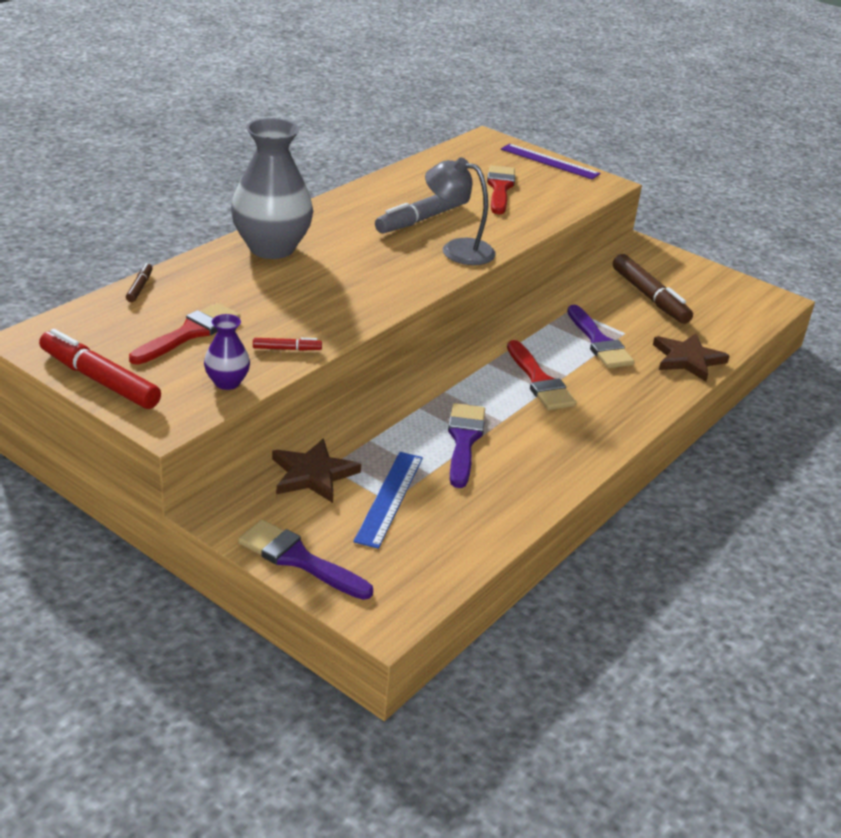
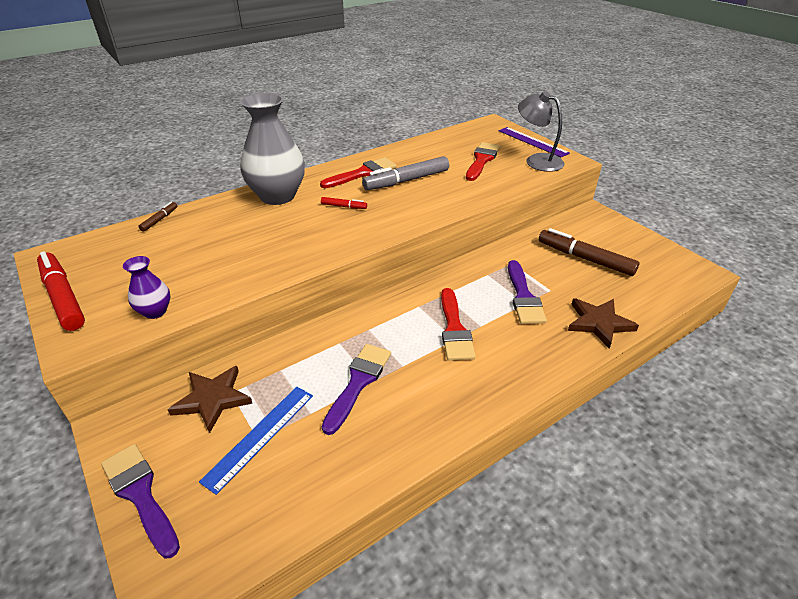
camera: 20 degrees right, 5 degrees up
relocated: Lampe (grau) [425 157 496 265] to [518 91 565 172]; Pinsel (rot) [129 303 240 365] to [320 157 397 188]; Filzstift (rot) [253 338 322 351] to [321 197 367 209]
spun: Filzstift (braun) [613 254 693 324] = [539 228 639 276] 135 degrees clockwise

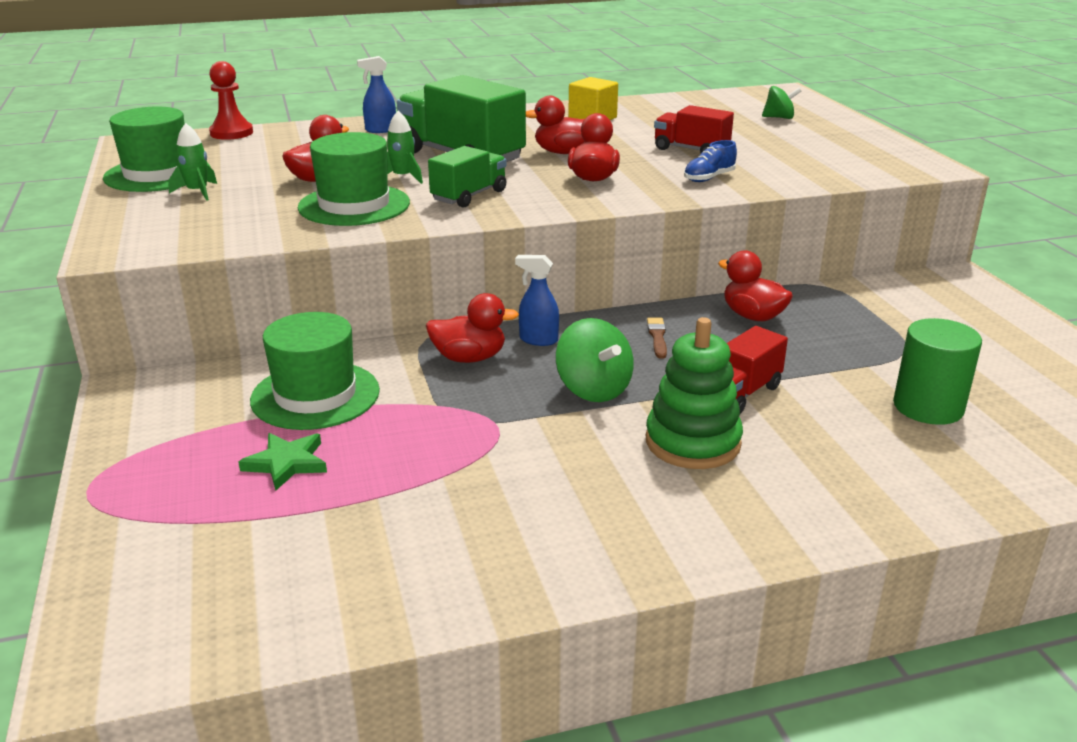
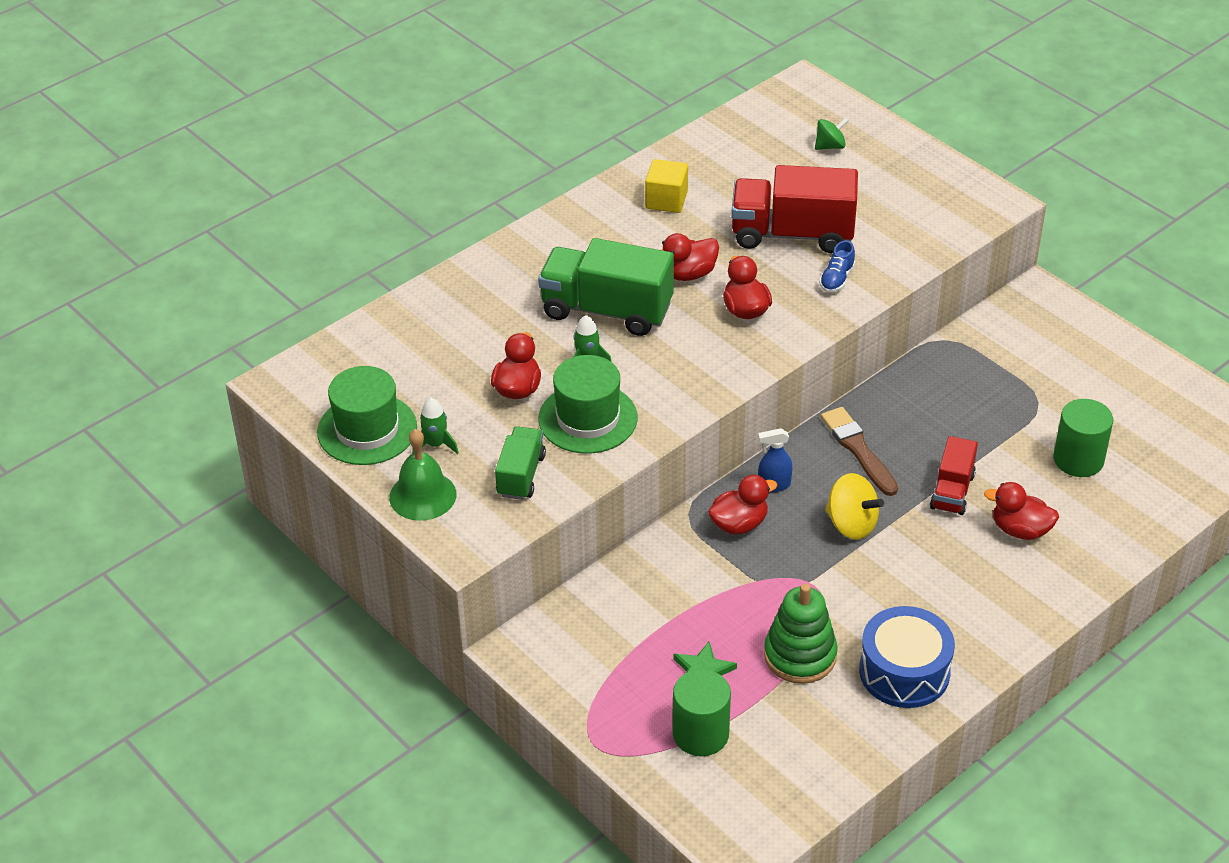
camera: 25 degrees left, 15 degrees up
missing: Sprühflasche (blau) [357 56 396 133]; Bauer (rot) [209 61 253 140]; Hut (grün) [250 312 380 430]
appeared: Glocke (grün) [389 429 456 521]; Trommel (blau) [859 606 955 708]; Vollzylinder (grün) [673 669 731 756]
relocated: Lastwagen (grün) [428 146 506 208] to [495 426 546 500]; Ente (rot) [718 250 793 321] to [984 482 1059 540]; Stapelspielzeug (grün) [646 317 743 469] to [764 584 838 684]
colour: Kreisel (grün) [556 318 634 402] to Kreisel (gelb) [825 473 884 540]
size: Lastwagen (rot) [654 105 734 153] = [731 165 858 253] x1.78; Pinsel (braun) [647 318 667 359] = [821 407 898 496] x1.91

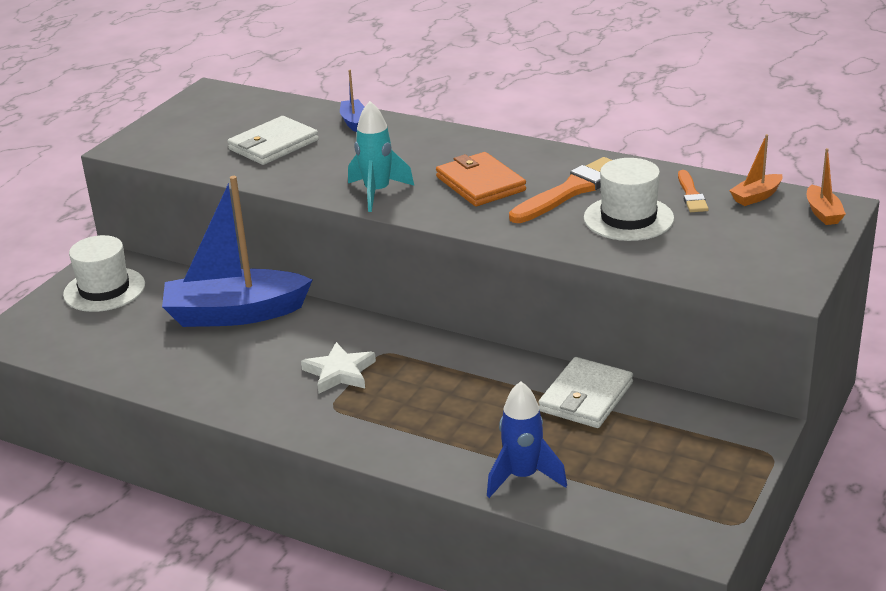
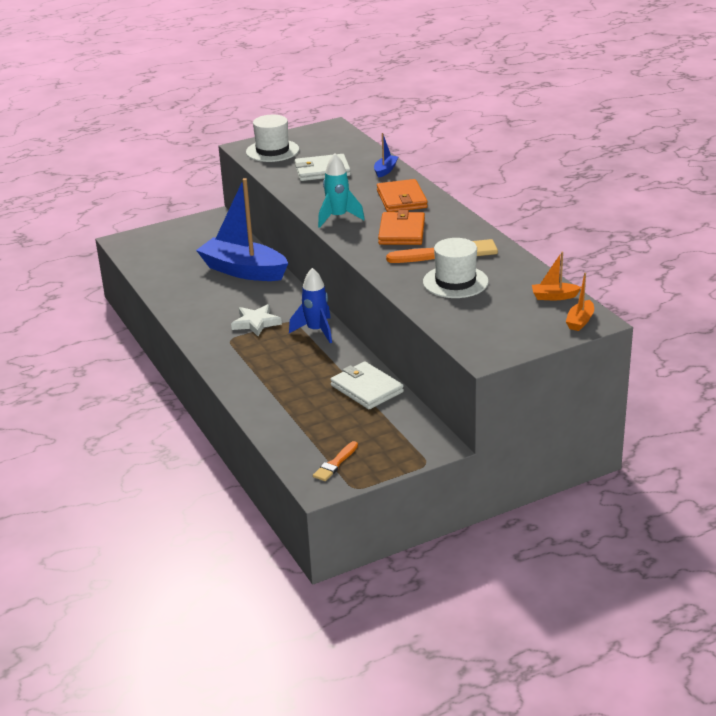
camera: 35 degrees right, 0 degrees up
appeared: Geldbörse (orange) [377 179 428 212]
relocated: Pinsel (orange) [678 170 709 212] to [313 441 358 481]; Hut (weiß) [63 235 145 312] to [246 115 299 162]; Rakete (blau) [487 381 567 498] to [289 268 332 343]
spun: Geldbörse (weiß) [538 357 633 428] = [330 361 404 409] 75 degrees clockwise

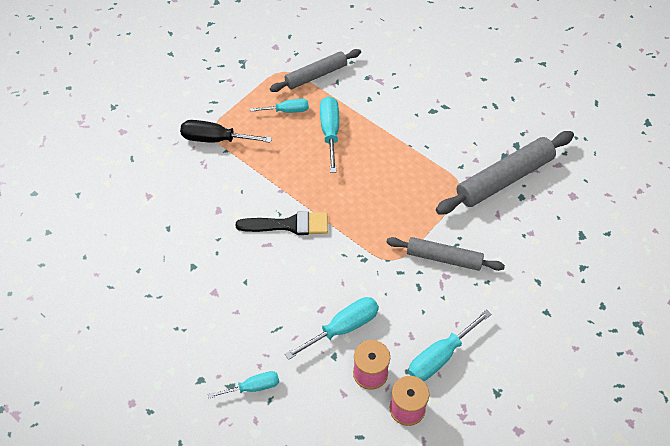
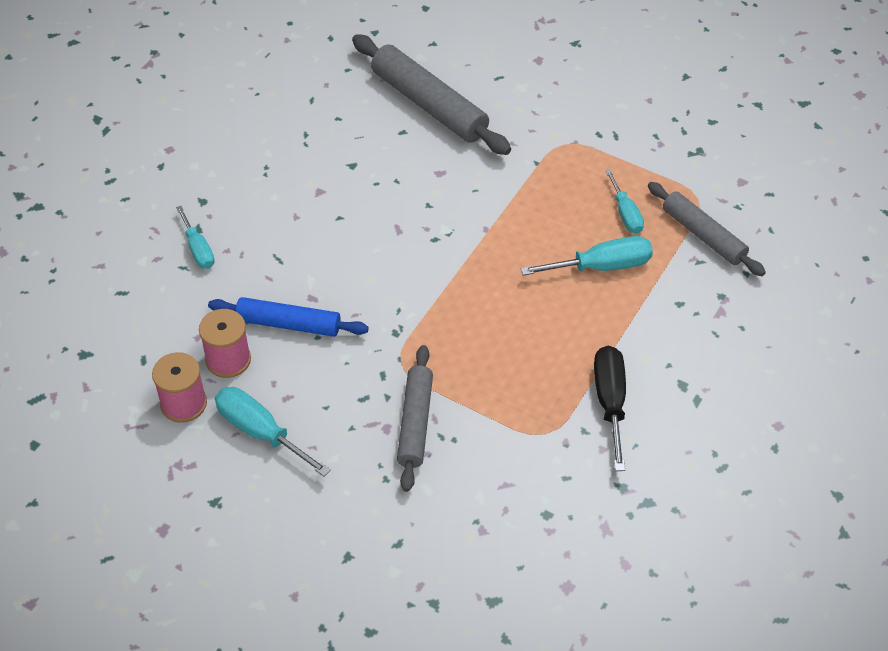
camera: 80 degrees right, 5 degrees down
missing: Pinsel (schwarz) [236 211 328 235]
relocated: Schraubenzieher (schwarz) [180 120 272 143] to [594 346 626 471]; Nudelholz (grau) [436 131 574 214] to [352 34 511 155]
exchanged: Schraubenzieher (türkis) [285 297 379 360] to Nudelholz (blau) [208 297 369 337]

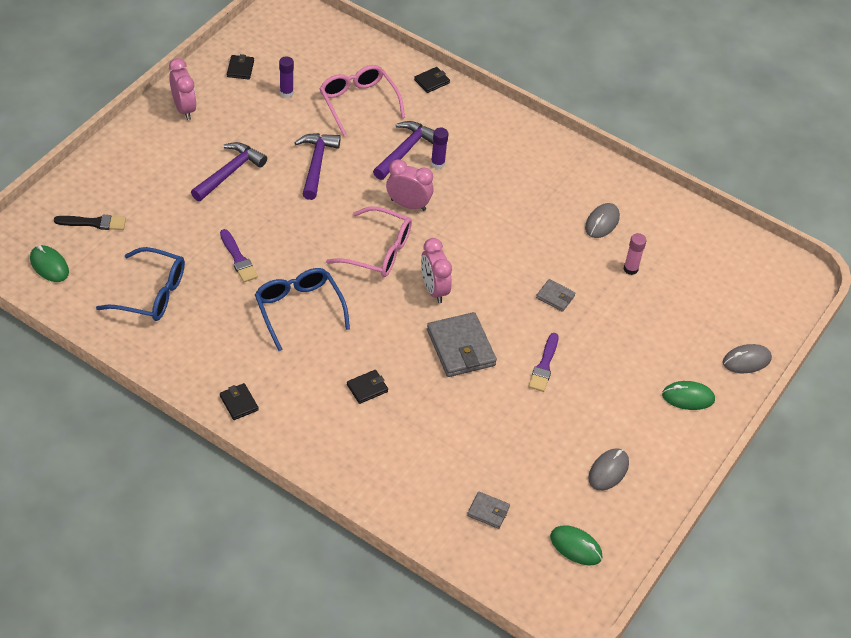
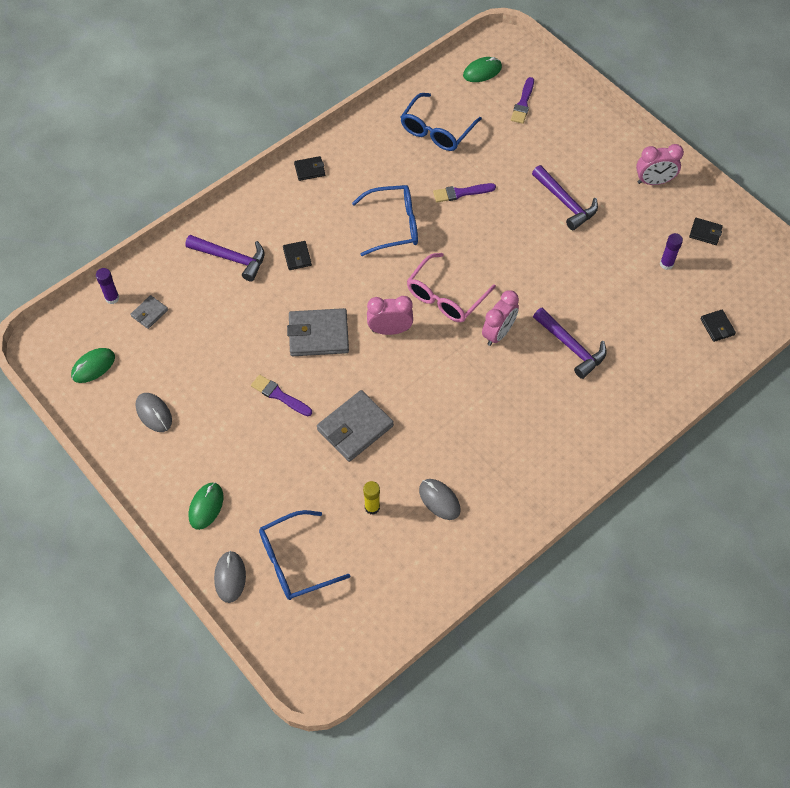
camera: 110 degrees right, 10 degrees up
missing: Brille (rosa) [319 65 405 136]
appeared: Brille (blau) [259 510 351 600]
relocated: Geldbörse (schwarz) [414 67 450 93] to [700 310 736 342]; Klebestift (lila) [431 128 448 169] to [96 268 119 304]; Hammer (lila) [294 133 341 200] to [185 235 265 282]
colour: Pinsel (schwarz) [54 215 126 230] to Pinsel (lila) [511 77 534 124]; Klebestift (rosa) [624 233 646 275] to Klebestift (gelb) [363 481 380 515]
size: Geldbörse (grau) [536 279 576 312] = [317 390 394 462] x1.96

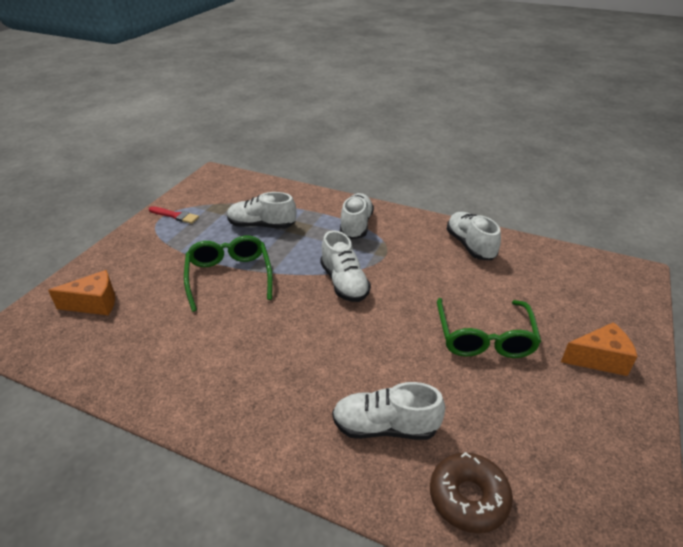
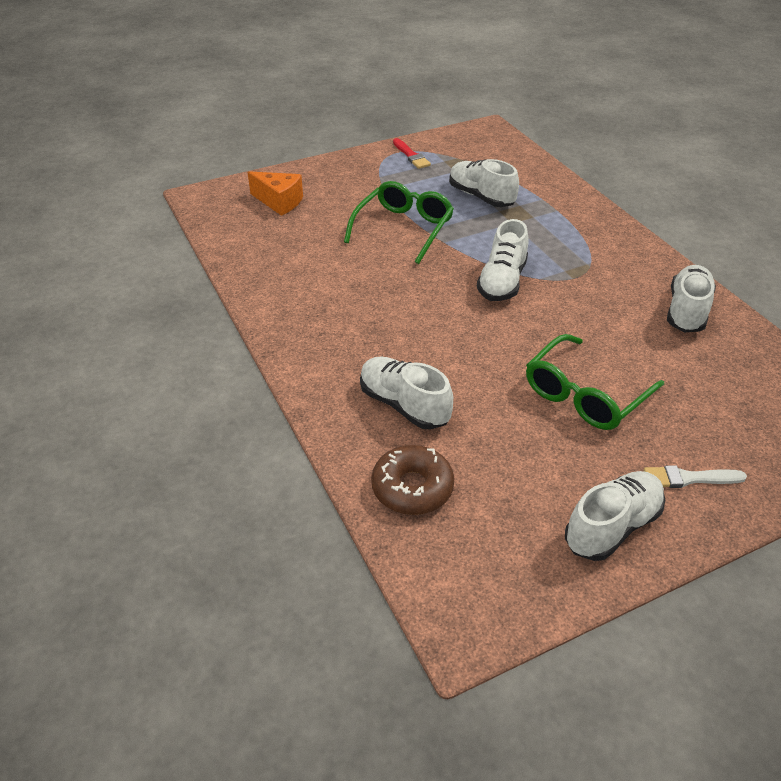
camera: 40 degrees right, 5 degrees up
relocated: Schuh (weiß) [340 193 374 239] to [565 471 665 561]
exchanged: Käse (orange) [561 322 638 376] to Pinsel (weiß) [644 465 747 488]

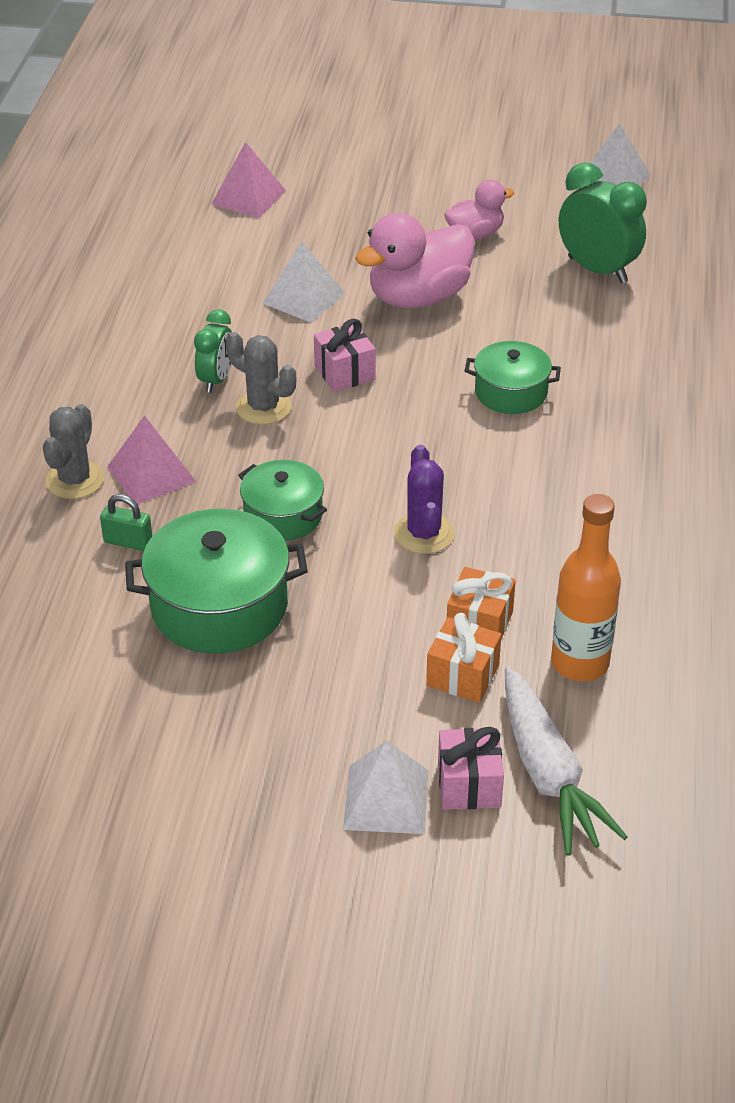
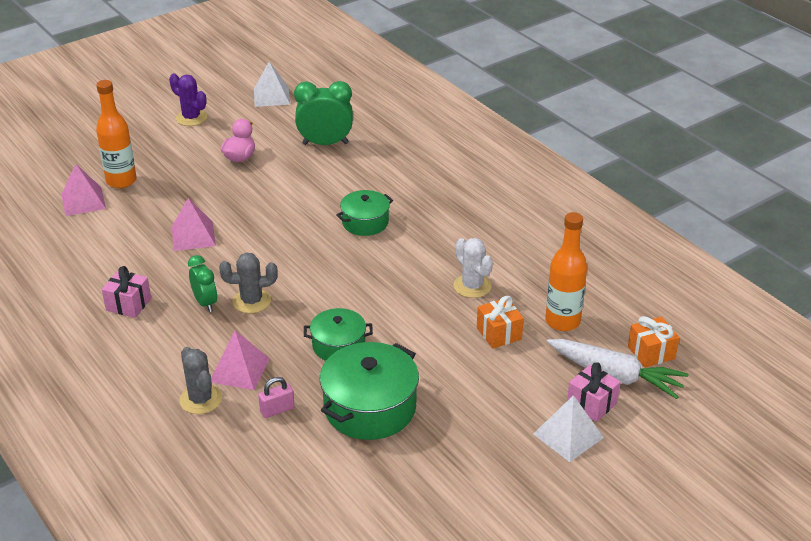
camera: 45 degrees left, 5 degrees down
missing: Ente (rosa) [355 213 475 308]
appeared: Flasche (orange) [96 80 137 188]; Kaktus (weiß) [454 238 493 298]
relocated: Geschenk (rosa) [314 319 376 392] to [102 266 151 318]; Kaktus (lila) [394 445 454 554] to [169 73 207 126]; Geschenk (orange) [426 612 502 703] to [628 316 679 368]
colour: Pyramide (weiß) [263 242 345 323] to Pyramide (rosa) [172 198 216 251]; Vorhängeschloss (grün) [100 494 152 551] to Vorhängeschloss (rosa) [258 377 295 418]

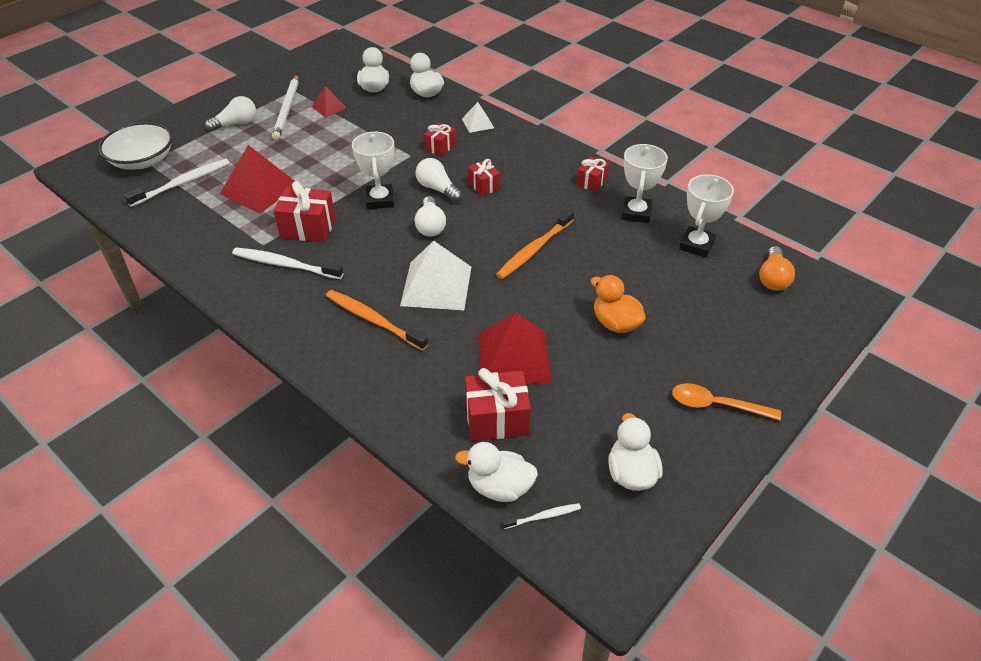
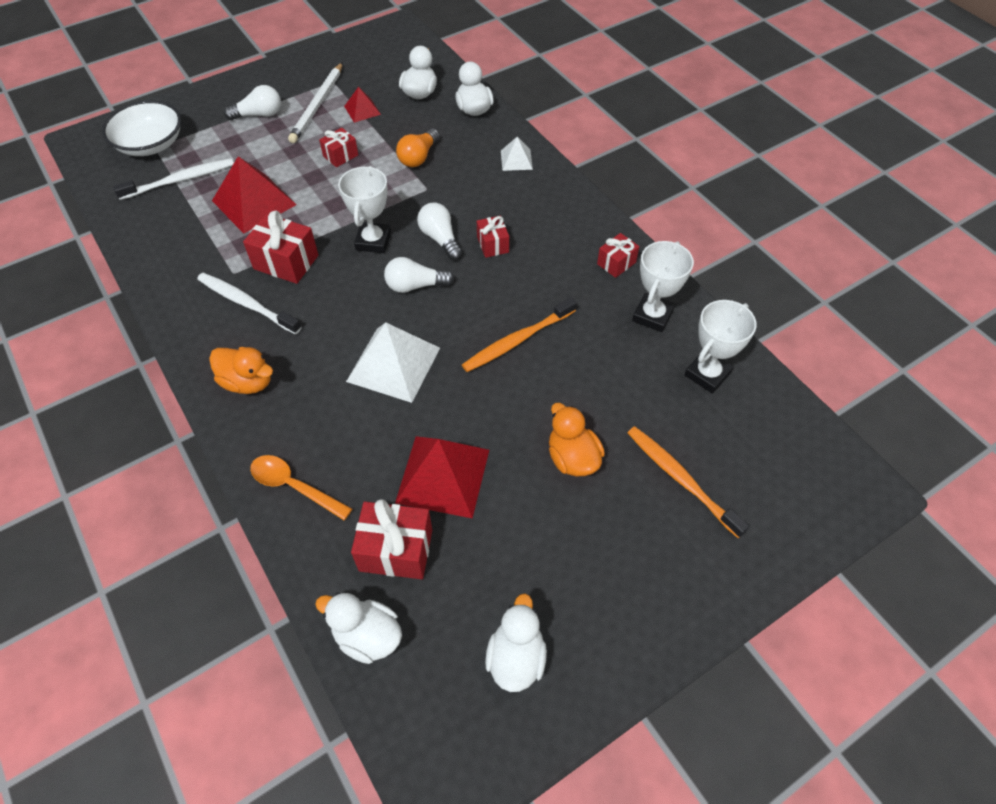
camera: 15 degrees right, 10 degrees up
missing: Zahnbürste (weiß) [503 503 581 529]
appeared: Ente (orange) [209 347 273 394]
relocated: Geschenk (rot) [424 123 456 156] to [319 128 358 167]; Glühbirne (orange) [759 246 795 291] to [396 129 440 167]; Zahnbürste (orange) [326 290 428 351] to [628 426 749 538]; Löffel (orange) [672 383 781 421] to [250 455 352 520]
spun: Glühbirne (weiß) [415 196 446 237] = [384 257 454 293] 75 degrees clockwise

